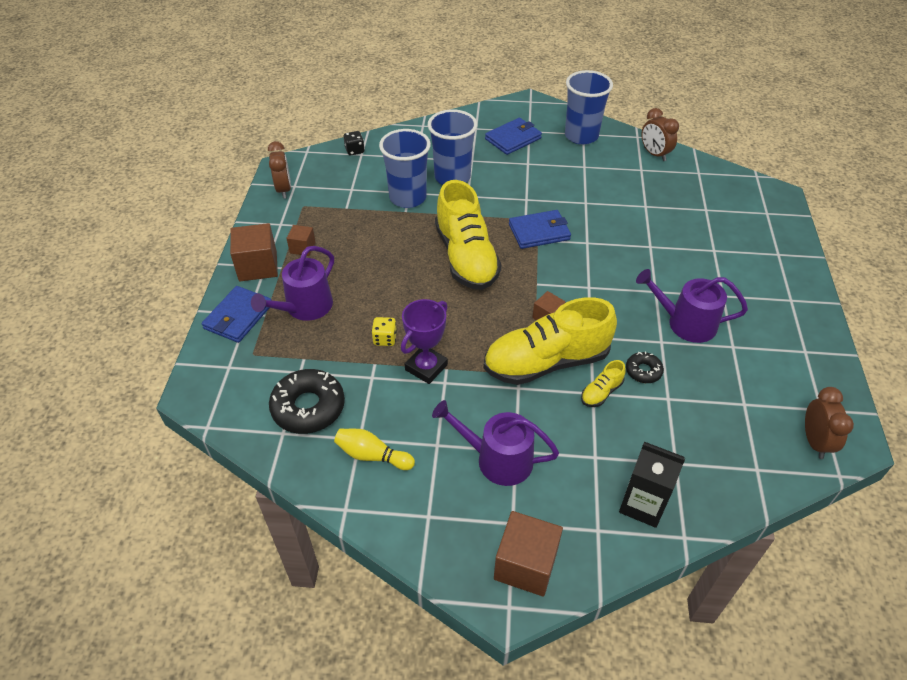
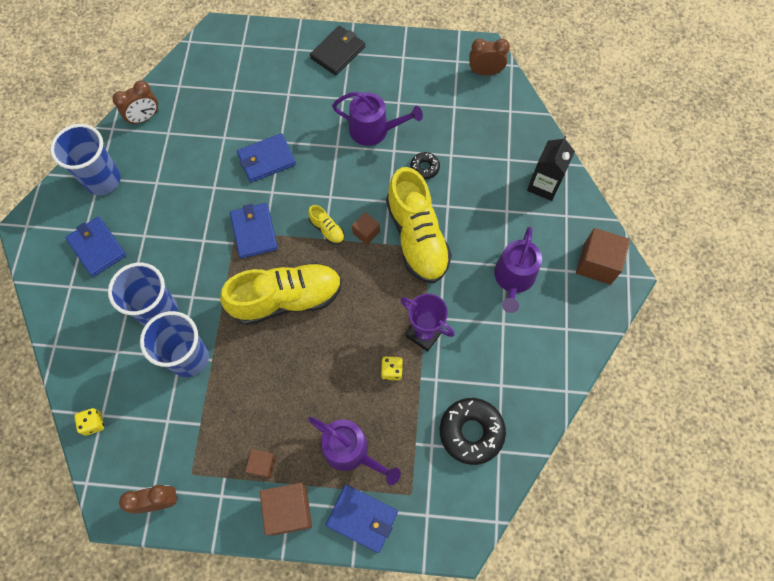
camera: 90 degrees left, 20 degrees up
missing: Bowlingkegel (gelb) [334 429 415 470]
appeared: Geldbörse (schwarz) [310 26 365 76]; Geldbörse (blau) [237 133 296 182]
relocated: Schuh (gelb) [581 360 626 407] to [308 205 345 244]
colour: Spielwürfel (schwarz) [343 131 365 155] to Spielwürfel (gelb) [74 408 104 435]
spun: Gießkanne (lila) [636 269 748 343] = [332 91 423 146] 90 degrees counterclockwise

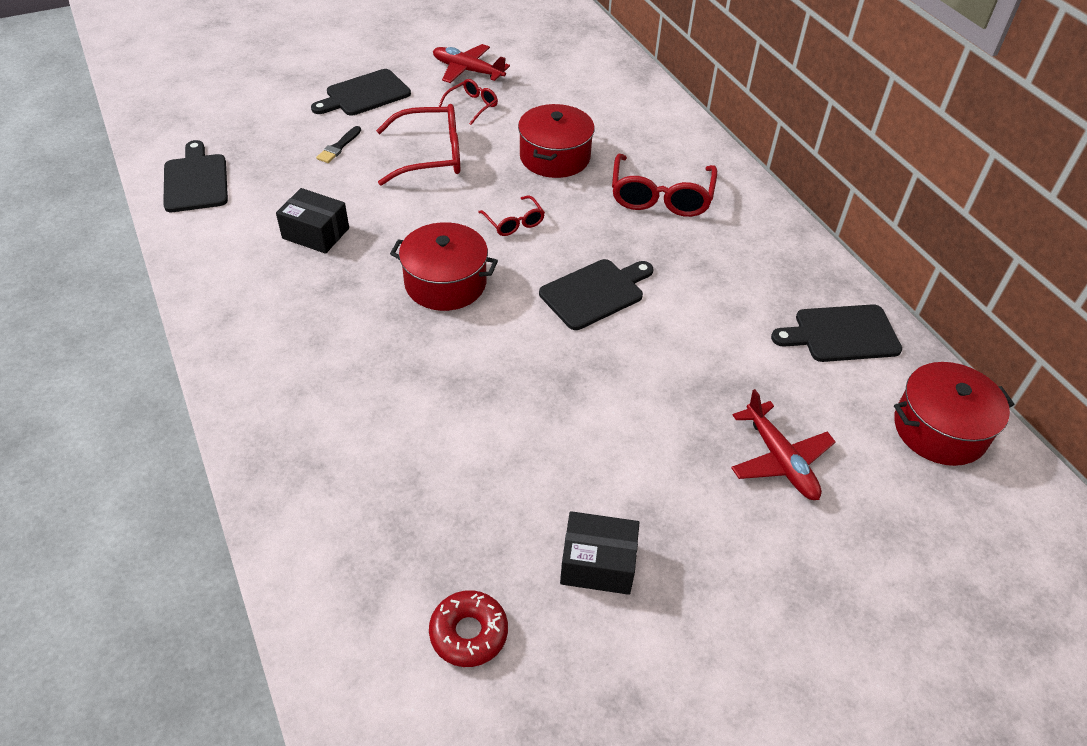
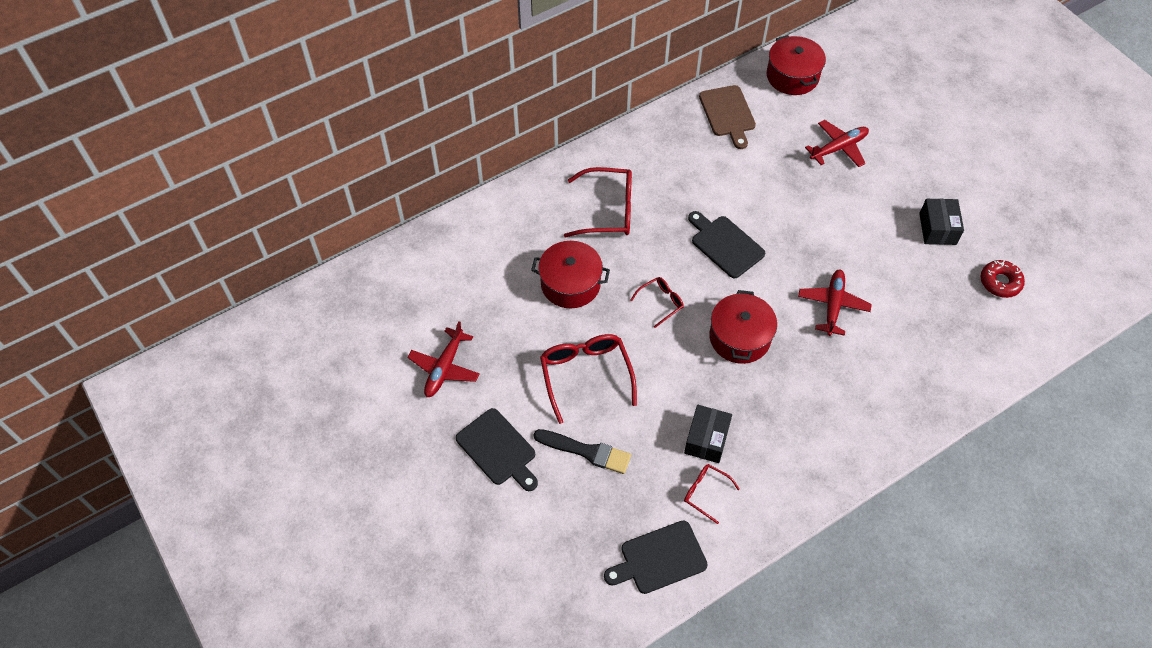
camera: 95 degrees left, 10 degrees up
appeared: Flugzeug (rot) [798 270 872 336]
relocated: Brille (rot) [438 79 498 125] to [684 464 740 524]
colour: Schneidebrett (schwarz) [771 304 902 362] to Schneidebrett (braun) [699 85 756 149]
size: Pinsel (schwarz) [316 126 361 163] = [534 429 631 474] x1.68

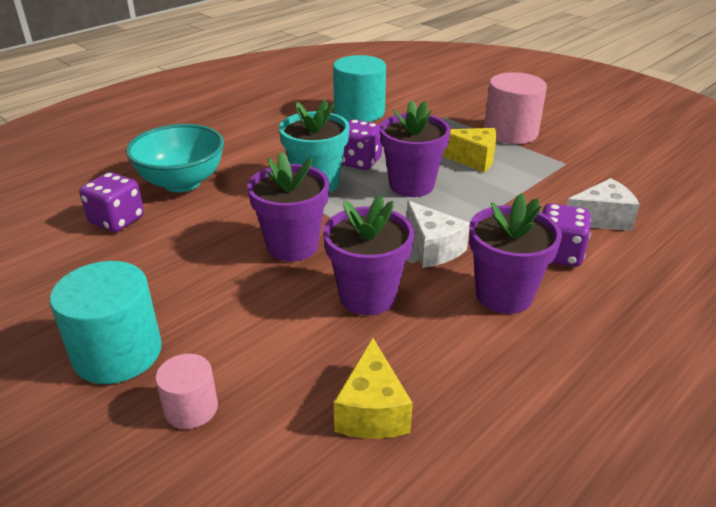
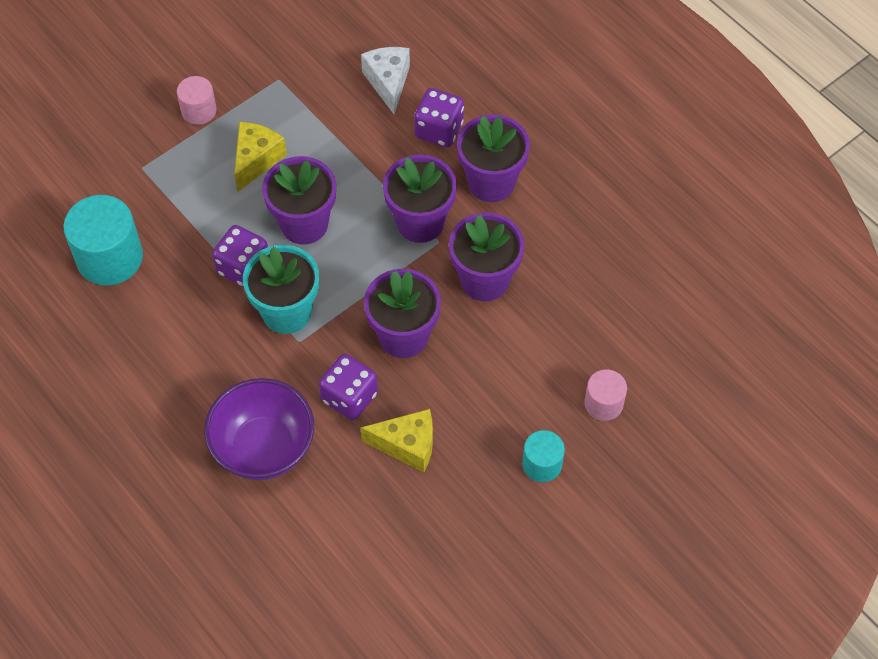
camera: 85 degrees left, 25 degrees up
relocated: Spielwürfel (lila) [79 172 144 232] to [319 354 378 420]; Käse (gelb) [334 338 413 439] to [361 409 433 473]
exchanged: Käse (weiß) [407 201 470 268] to Blumentopf (lila) [383 154 457 243]
colour: Schüssel (türkis) [126 124 224 192] to Schüssel (lila) [204 378 314 480]
size: Vollzylinder (rosa) [484 72 547 144] = [177 76 217 125] x0.56; Vollzylinder (türkis) [50 261 162 384] = [522 430 565 482] x0.56

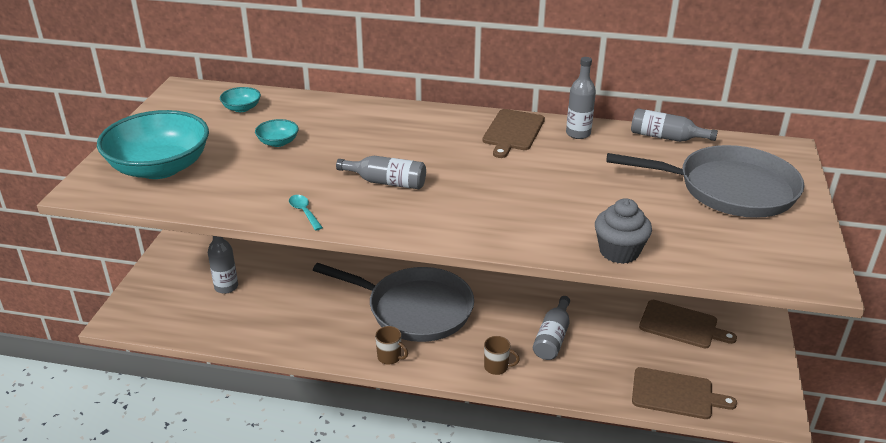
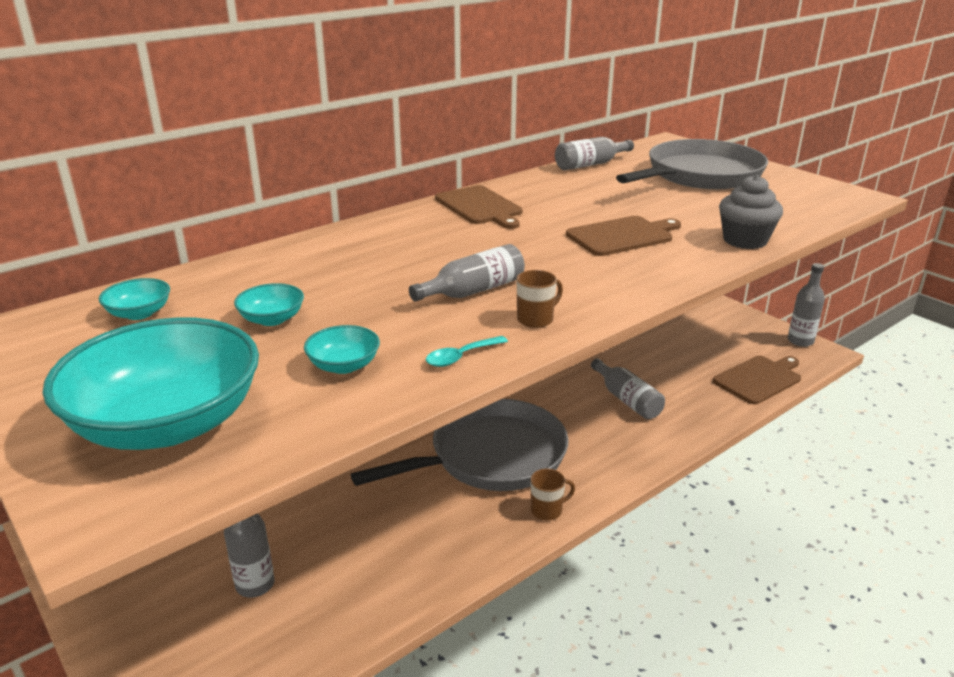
camera: 50 degrees left, 5 degrees down
appeared: Schüssel (türkis) [304 325 380 374]
relocated: Flasche (grau) [566 57 596 139] to [788 263 825 347]; Schneidebrett (braun) [639 300 737 348] to [566 216 681 256]; Tasse (braun) [484 336 520 375] to [517 270 563 328]
spun: Löffel (türkis) [289 195 323 231] = [426 336 508 367] 45 degrees counterclockwise

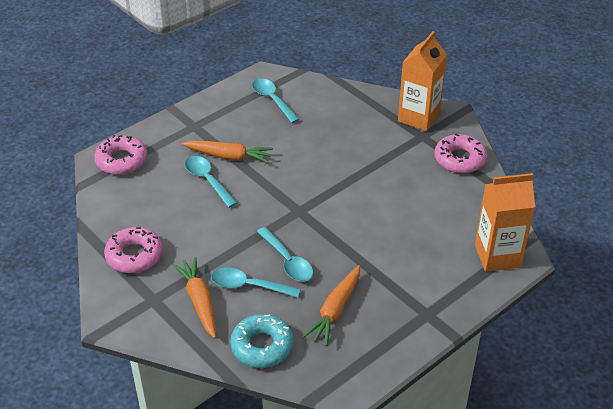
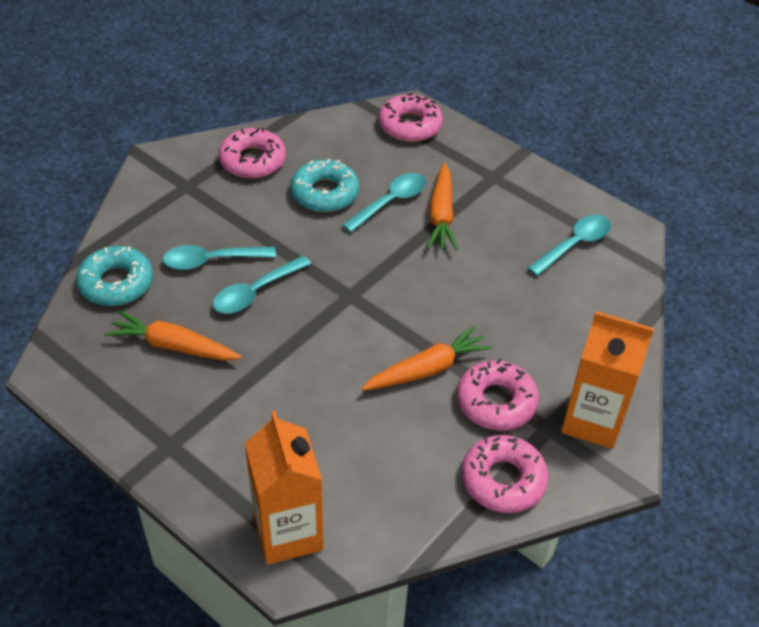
camera: 80 degrees right, 5 degrees up
appeared: Donut (türkis) [290 159 359 212]; Donut (rosa) [457 359 539 431]
relocated: Karotte (orange) [172 257 216 339] to [361 325 492 391]
spun: Löffel (türkis) [211 267 301 298] = [162 245 276 270] 105 degrees counterclockwise

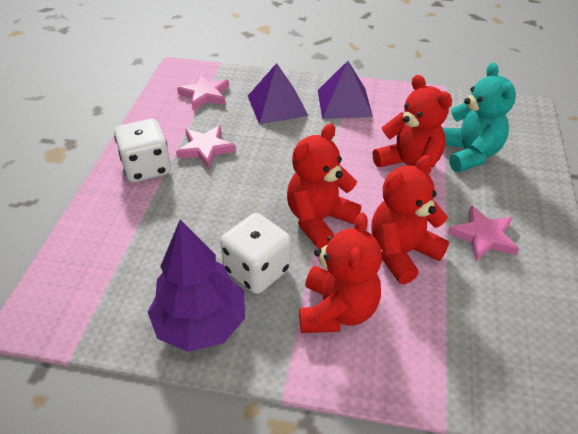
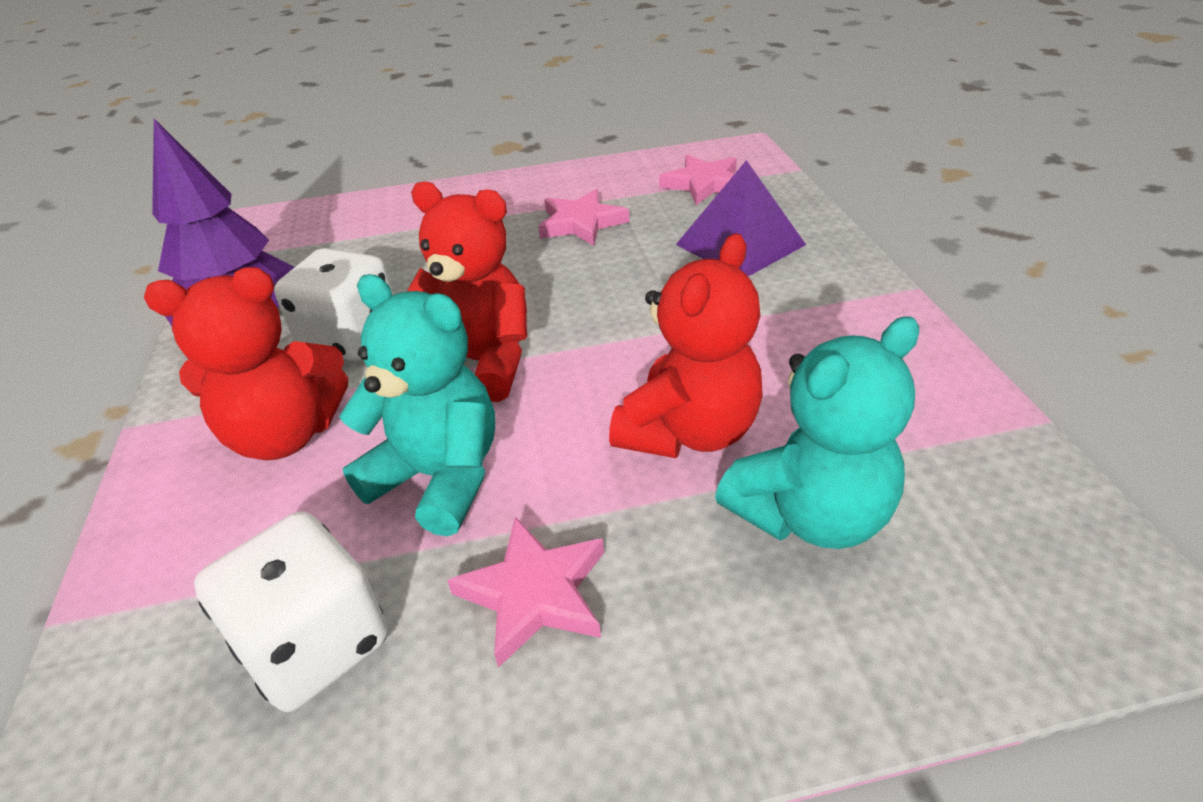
camera: 70 degrees right, 5 degrees down
missing: Pyramide (lila) [318 61 373 119]
relocated: Spielwürfel (weiß) [114 119 171 182] to [194 511 388 712]
colour: Teddybär (rot) [371 155 449 284] to Teddybär (türkis) [339 274 495 536]

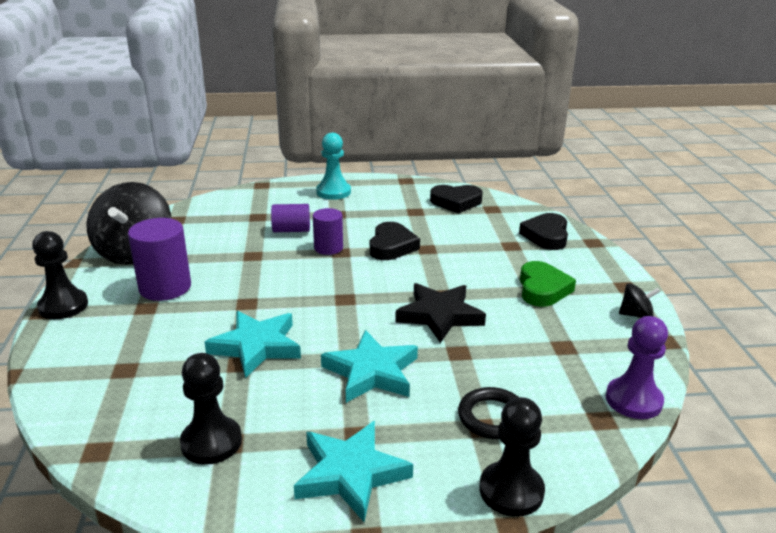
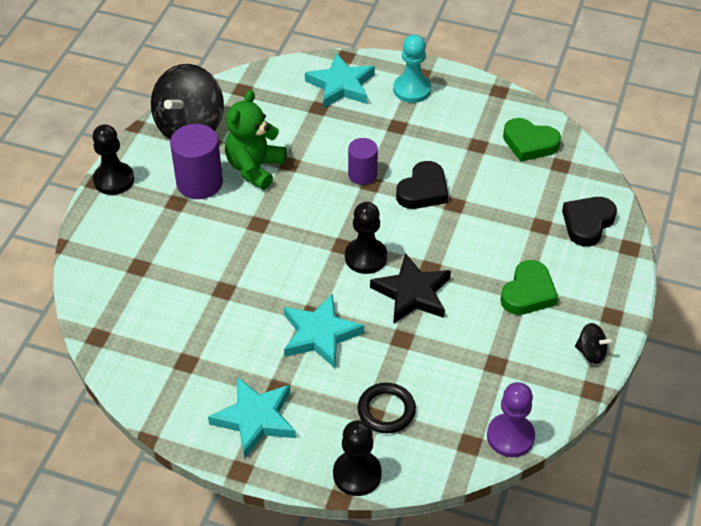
camera: 25 degrees right, 20 degrees up
missing: Vollzylinder (lila) [271 204 310 232]
appeared: Teddybär (grün) [225 90 287 190]
relocated: Stern (türkis) [204 311 301 378] to [305 53 375 108]; Bauer (schwarz) [180 353 242 465] to [345 202 387 274]
colour: Herz (schwarz) [430 185 483 213] to Herz (grün) [503 118 561 162]

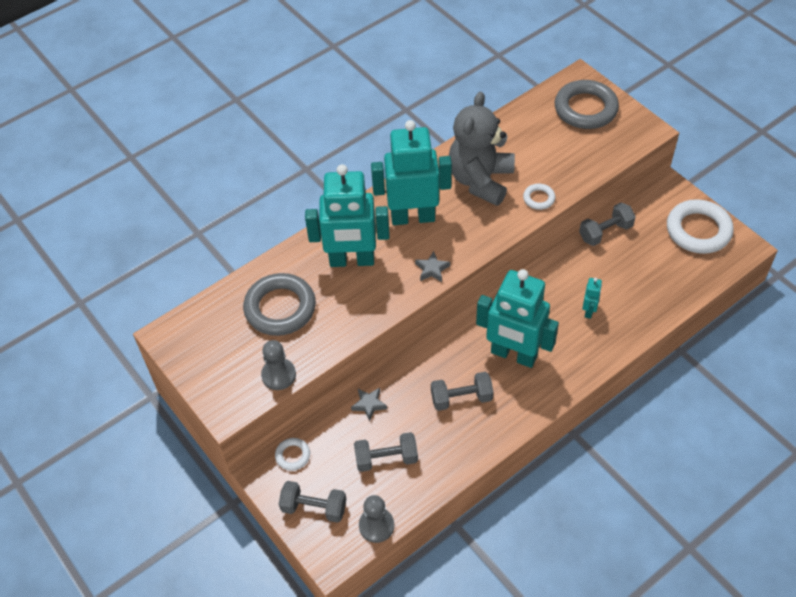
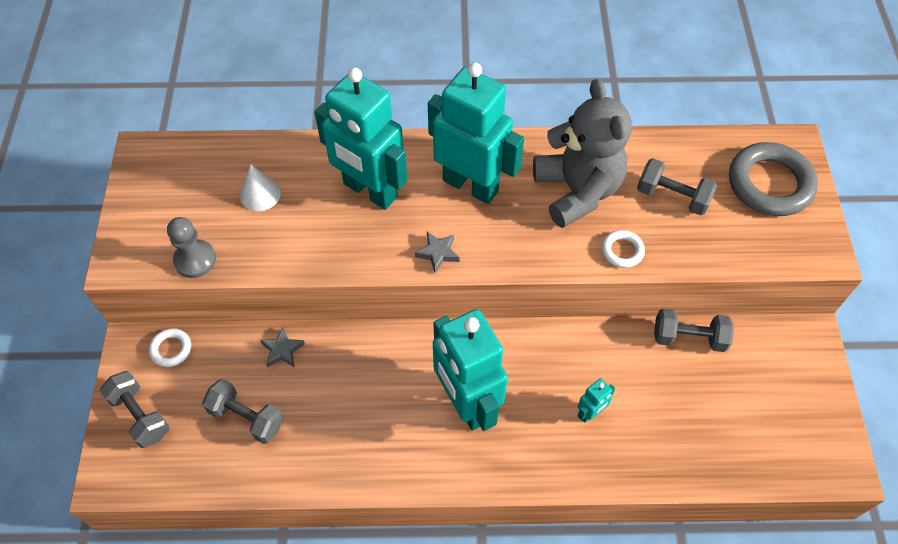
camera: 35 degrees right, 5 degrees up
missing: Ring (weiß) [667 199 734 254]; Bauer (grau) [359 495 394 543]
relocated: Hantel (grau) [431 372 494 411] to [637 158 717 216]
exchanged: Ring (grau) [243 273 316 336] to Kegel (weiß) [240 164 281 211]
spun: Teddybär (grau) [449 92 515 206] = [533 79 632 228] 105 degrees clockwise

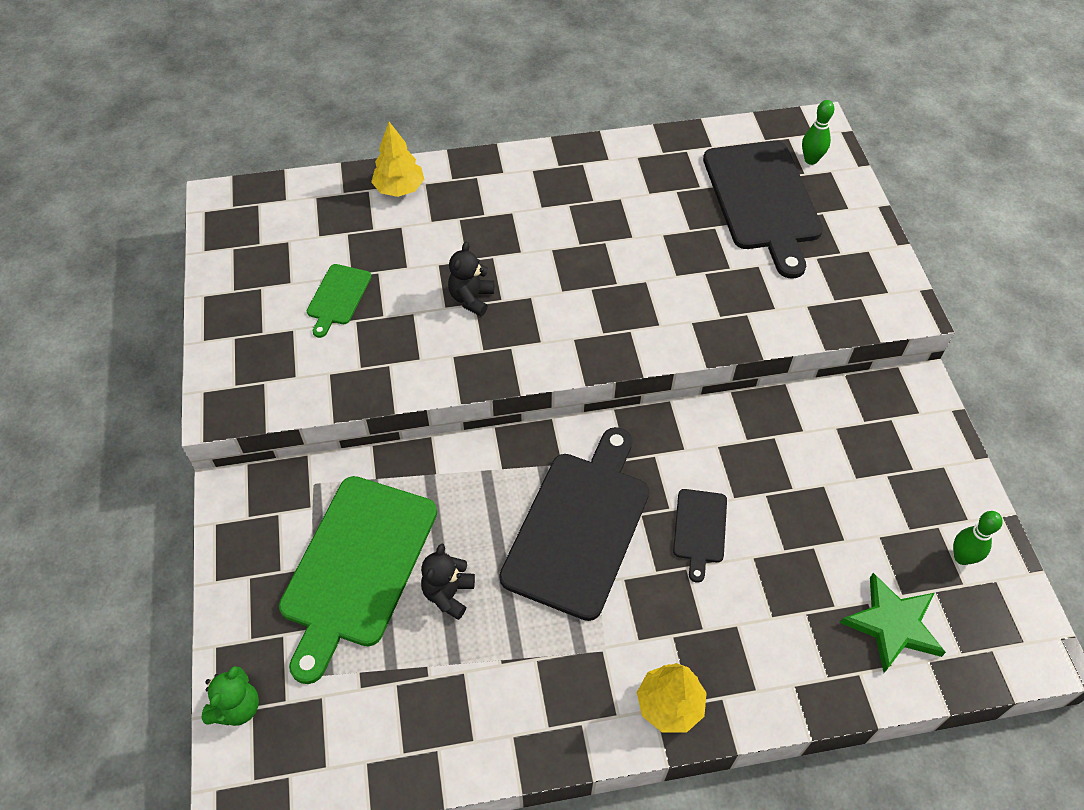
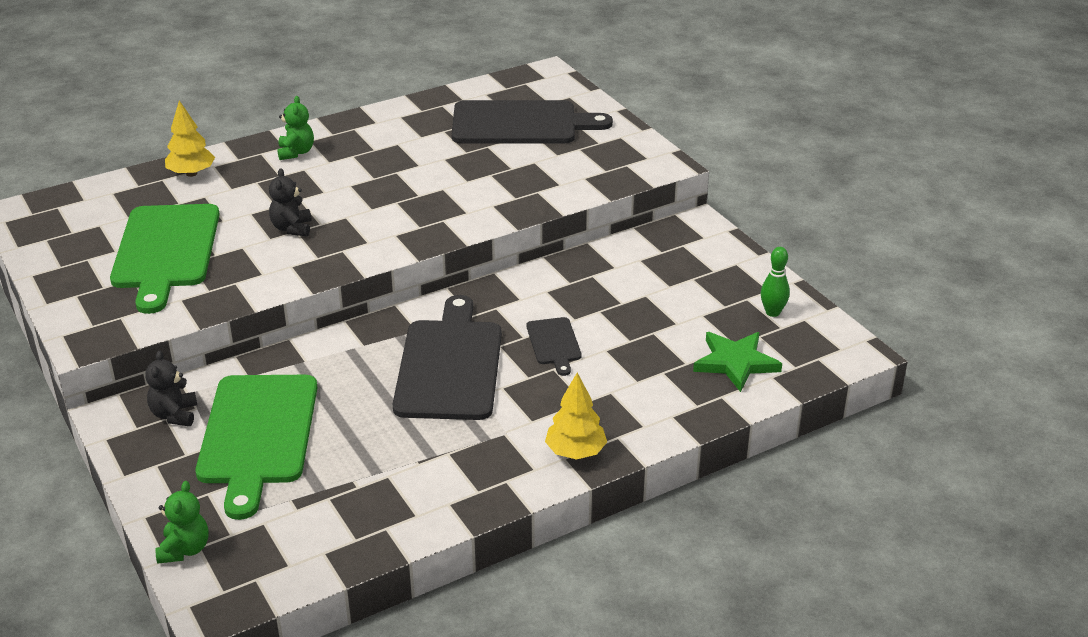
camera: 20 degrees left, 20 degrees down
missing: Bowlingkegel (grün) [802 100 834 165]
appeared: Teddybär (grün) [277 96 314 160]
relocated: Teddybär (schwarz) [421 544 475 620] to [145 350 197 426]
spun: Schneidebrett (schwarz) [703 140 823 278] = [452 100 613 143] 60 degrees counterclockwise
size: Schneidebrett (grün) [307 264 372 338] = [110 204 220 314] x2.12

